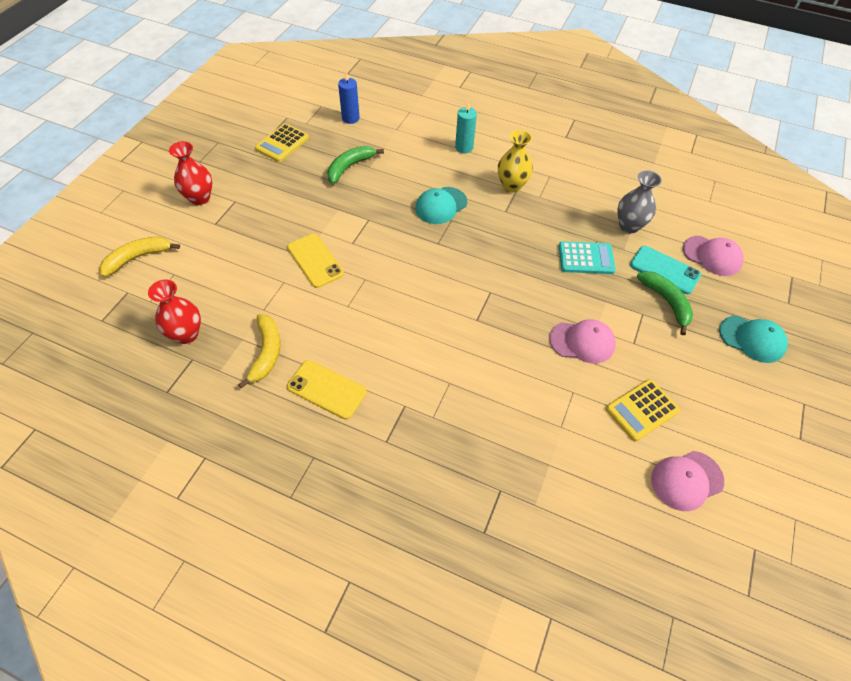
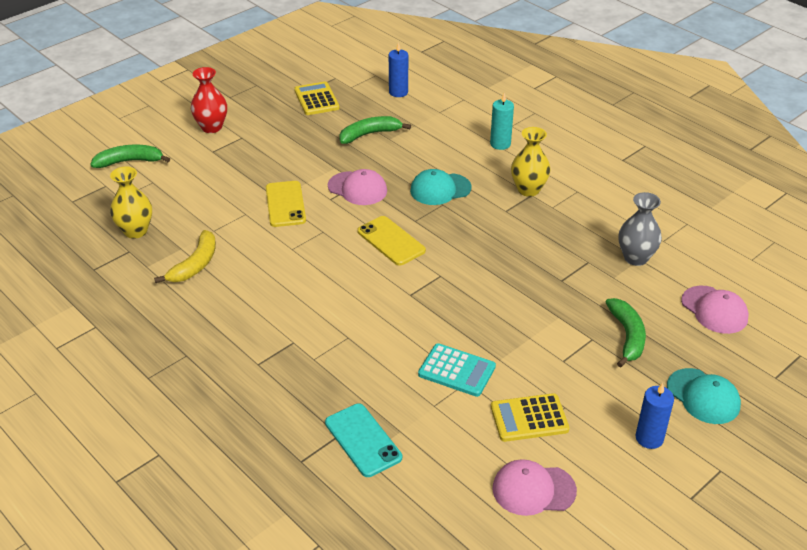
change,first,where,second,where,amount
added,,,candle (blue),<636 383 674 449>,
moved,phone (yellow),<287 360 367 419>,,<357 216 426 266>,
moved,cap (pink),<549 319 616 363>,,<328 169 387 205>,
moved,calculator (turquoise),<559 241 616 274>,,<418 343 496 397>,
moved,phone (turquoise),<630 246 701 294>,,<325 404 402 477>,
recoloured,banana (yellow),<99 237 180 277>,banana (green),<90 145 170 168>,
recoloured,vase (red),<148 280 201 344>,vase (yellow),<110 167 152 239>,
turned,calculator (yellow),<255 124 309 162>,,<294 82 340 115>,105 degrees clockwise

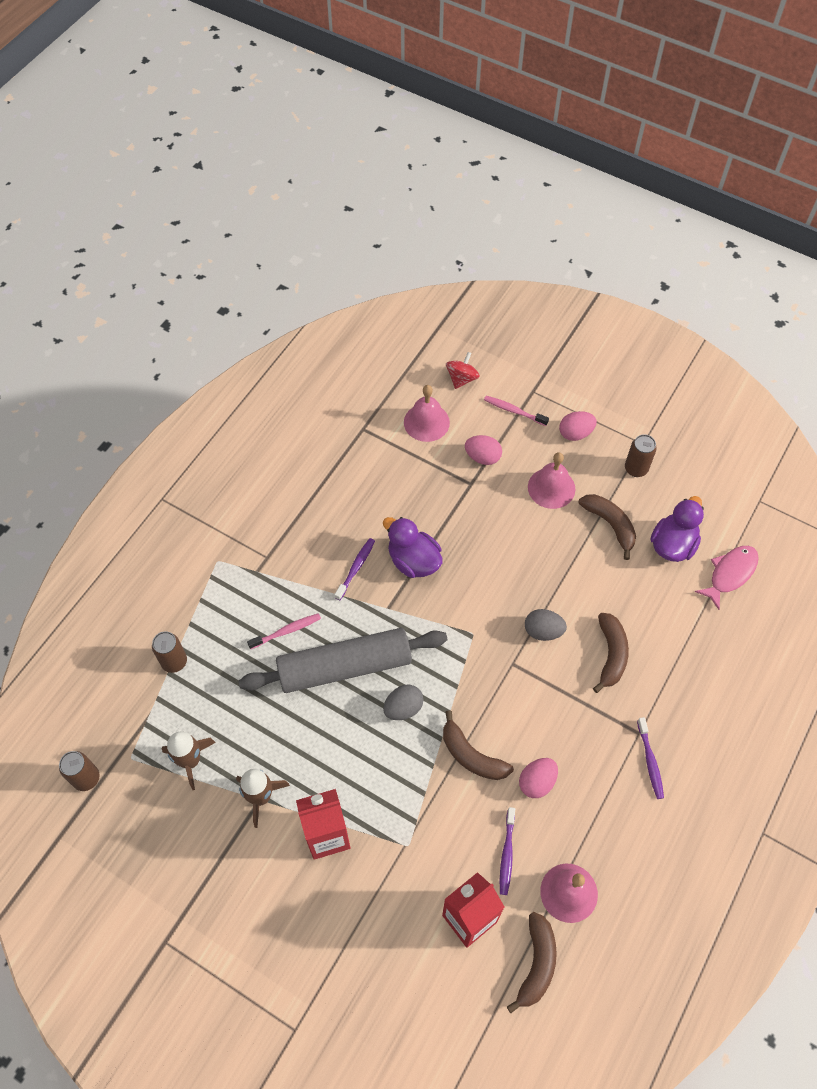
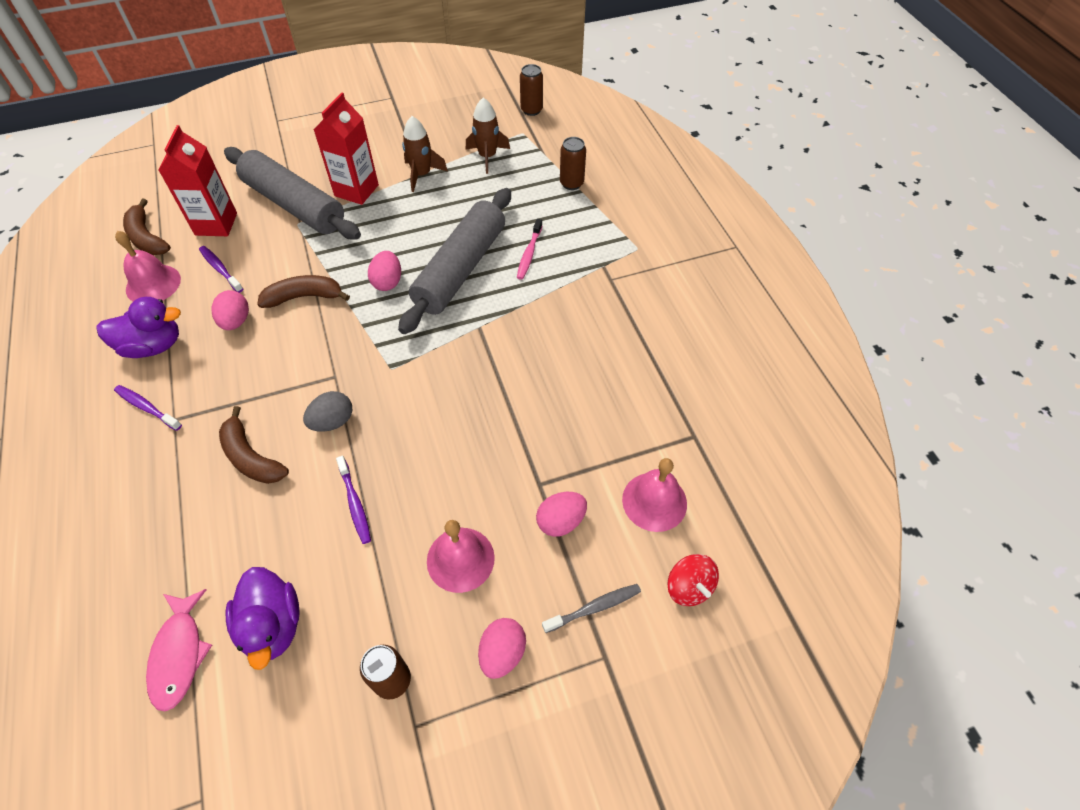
change,first,where,second,where,amount
removed,banana (brown),<579 494 636 560>,,,
added,,,rolling pin (grey),<224 147 361 239>,
moved,toothbrush (purple),<334 538 375 600>,,<336 456 371 544>,
moved,duck (purple),<383 517 442 578>,,<96 297 181 358>,
recoloured,egg (grey),<383 685 424 720>,egg (pink),<368 251 401 291>,
recoloured,toothbrush (pink),<484 396 549 426>,toothbrush (grey),<542 584 641 633>,

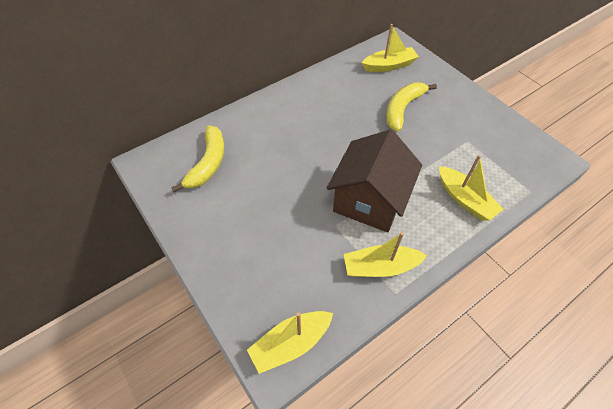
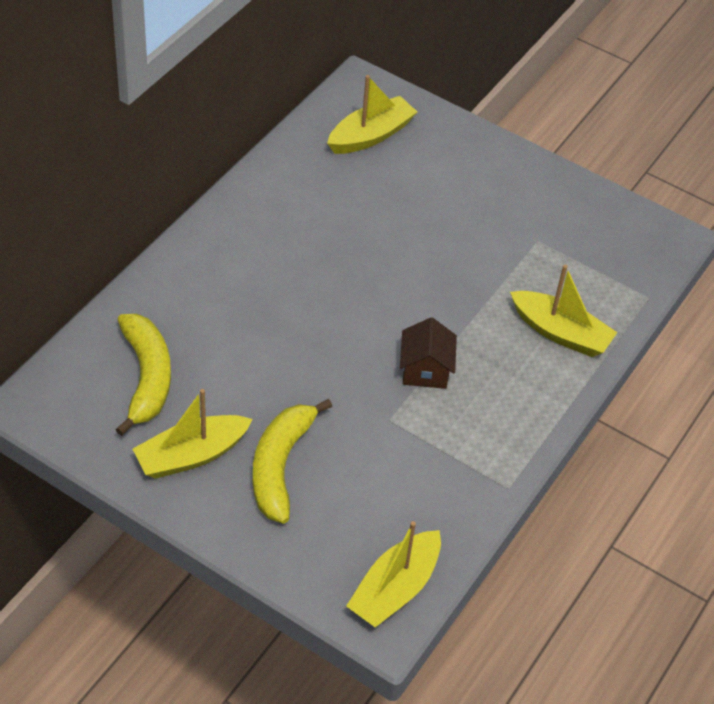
change,first,where,second,where,amount
moved,boat (yellow),<344 232 427 277>,,<133 389 253 479>,
moved,banana (yellow),<386 83 437 132>,,<253 399 332 523>,
resized,house (brown),<326 129 422 232>,,<400 317 457 389>,x0.48

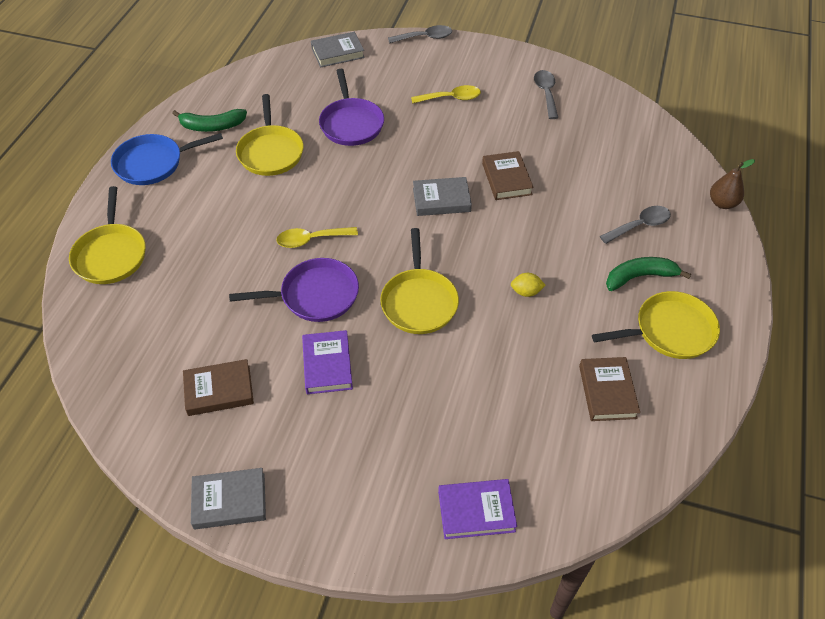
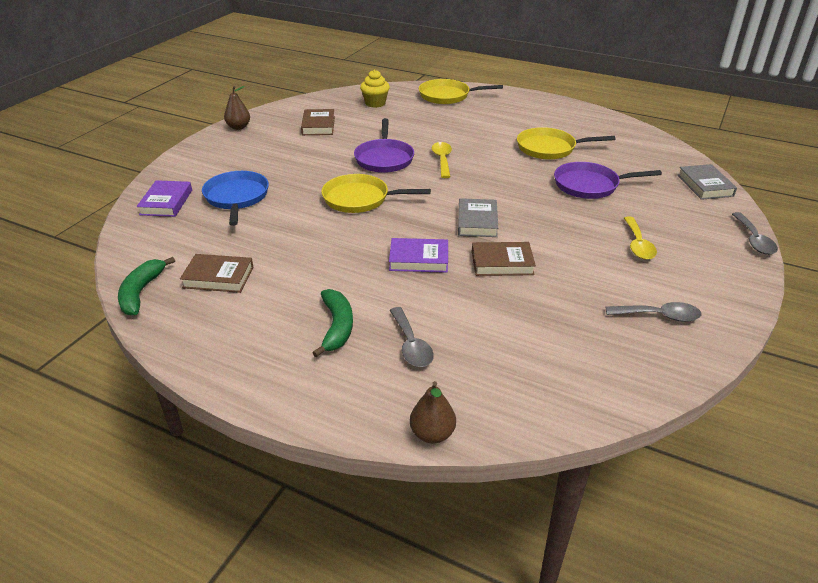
change,first,where,second,where,amount
removed,lemon (yellow),<511 273 546 297>,,,
removed,pan (yellow),<592 291 720 359>,,,
added,,,cupcake (yellow),<360 69 390 108>,
moved,pan (blue),<111 133 223 185>,,<202 171 269 226>,
moved,banana (green),<172 109 247 132>,,<118 257 175 316>,
moved,book (purple),<302 330 353 394>,,<389 238 448 273>,
replaced,book (grey),<191 468 266 529>,pear (brown),<224 86 250 130>,

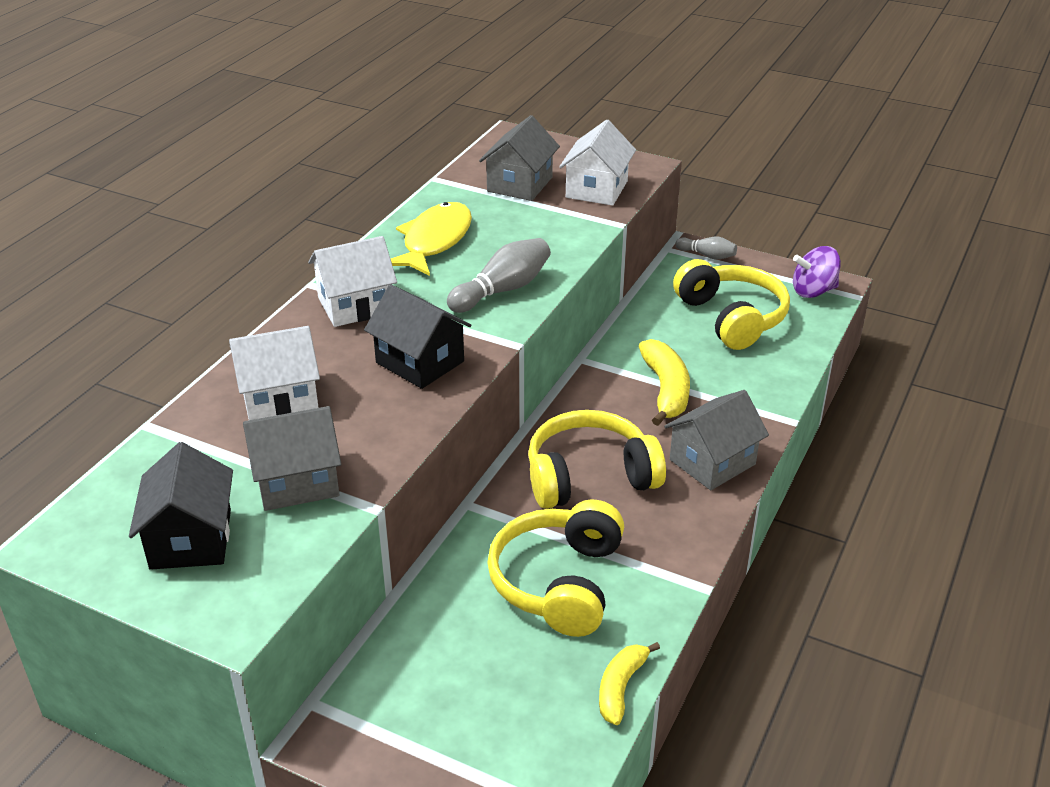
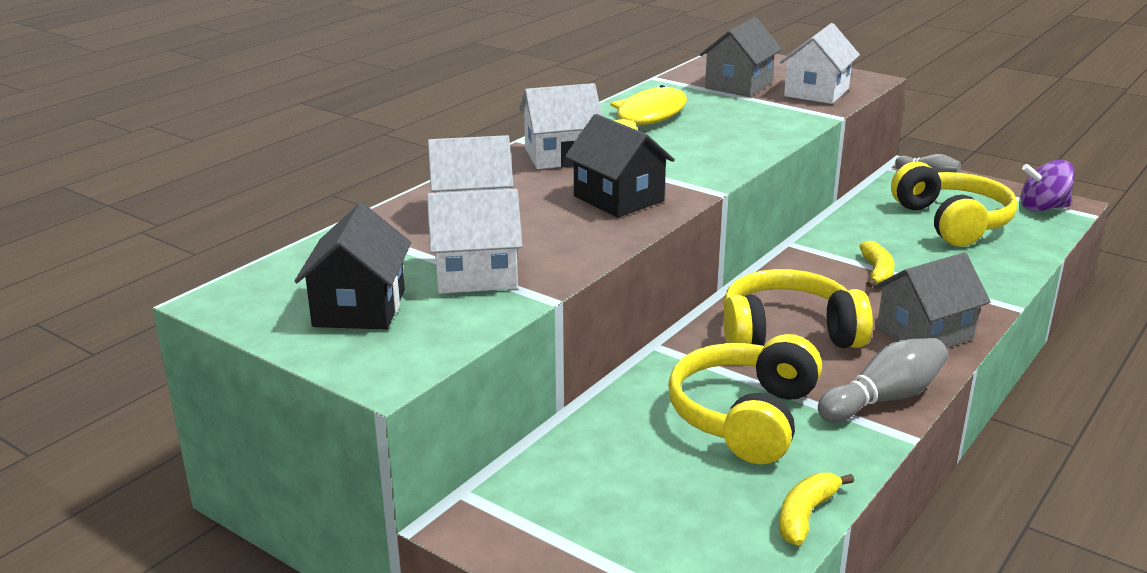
change,first,where,second,where,amount
moved,bowling pin (grey),<447 238 551 313>,,<818 338 948 423>,
recoloured,house (grey),<243 406 341 511>,house (white),<427 189 522 293>,
resized,banana (yellow),<639 339 690 426>,,<859 241 894 288>,x0.65

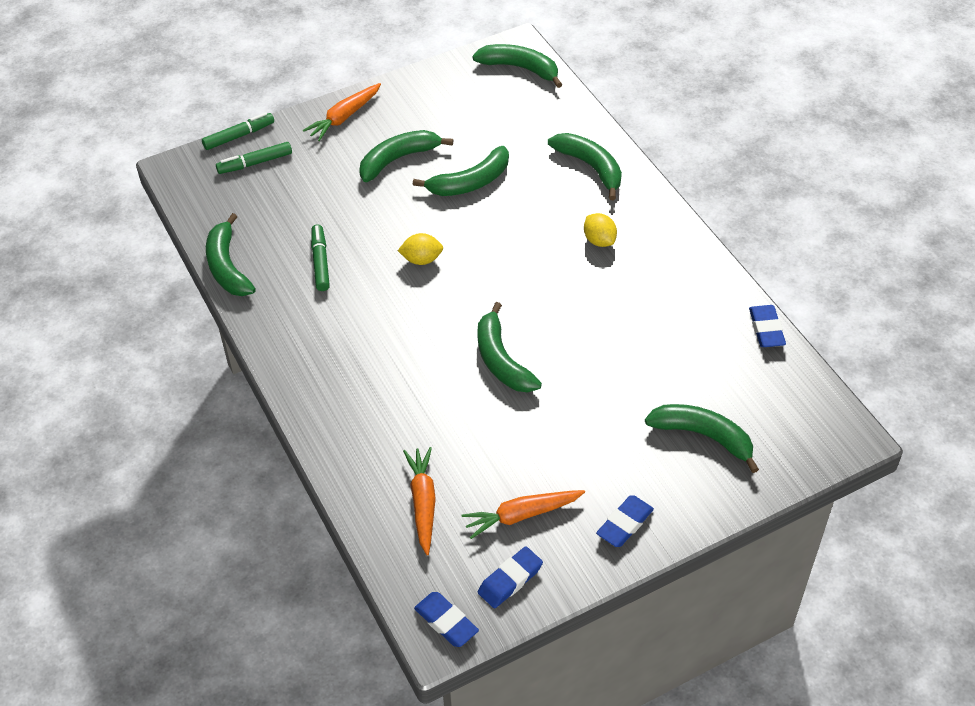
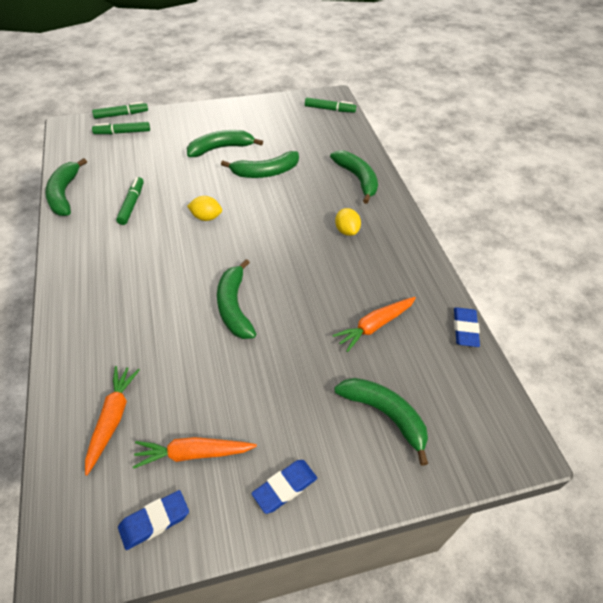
change,first,where,second,where,amount
removed,eraser (blue),<414 592 479 647>,,,
moved,carrot (orange),<303 83 381 141>,,<332 297 416 352>,
replaced,banana (green),<472 44 563 88>,marker (green),<305 98 356 113>,

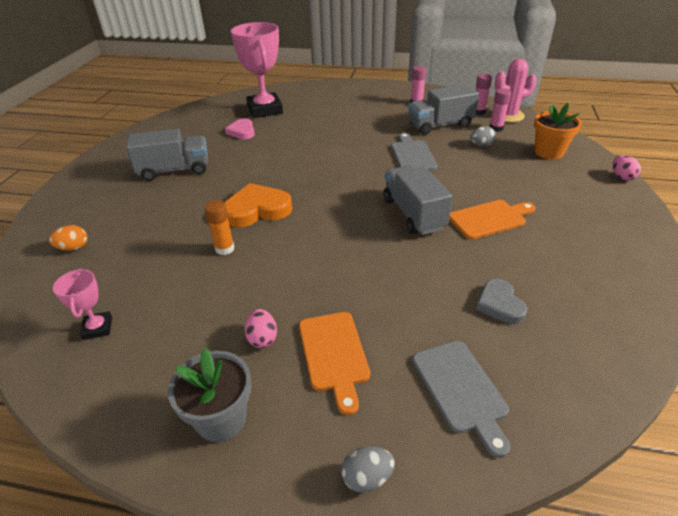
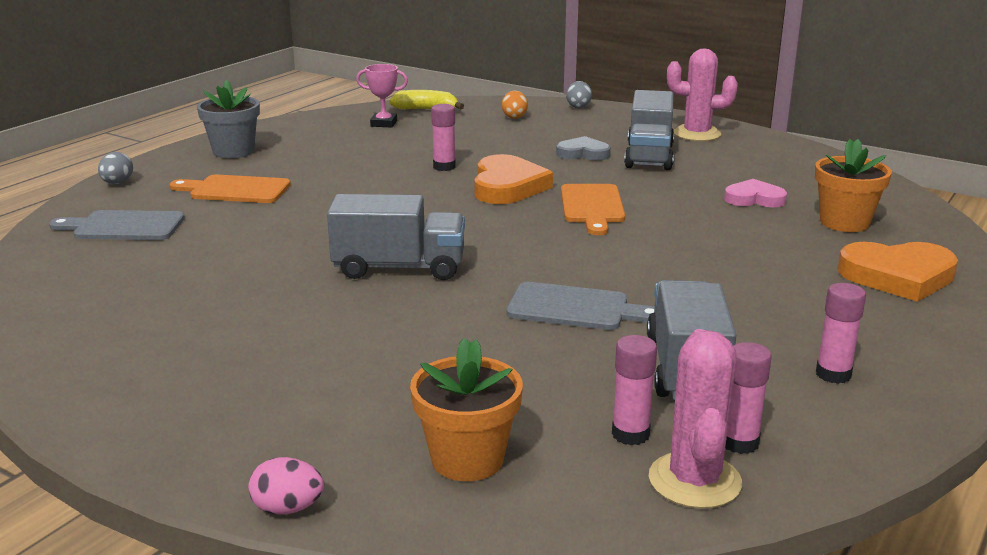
change,first,where,second,where,amount
removed,egg (pink),<245 309 277 348>,,,
added,,,banana (yellow),<389 90 464 109>,
added,,,cactus (pink),<667 48 738 141>,
added,,,heart (orange),<838 242 958 302>,
moved,cutting board (orange),<449 200 536 240>,,<561 184 625 235>,
moved,egg (grey),<470 126 496 147>,,<566 81 592 108>,
moved,heart (grey),<476 279 528 324>,,<556 136 611 160>,
replaced,trophy (pink),<231 22 283 118>,flower pot (orange),<815 139 892 232>,
recoloured,glue stick (orange),<205 200 235 255>,glue stick (pink),<431 104 456 171>,

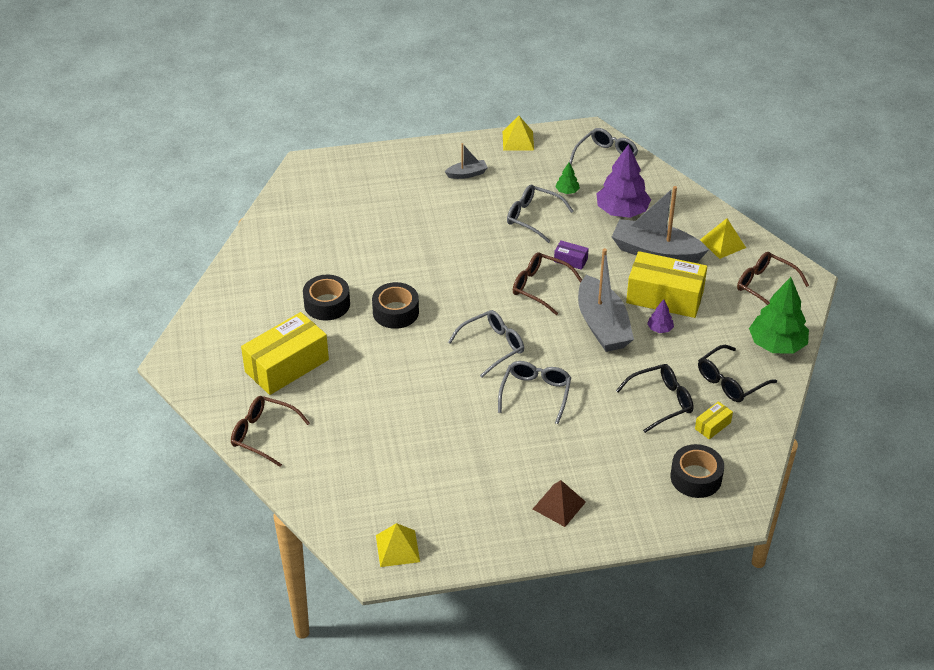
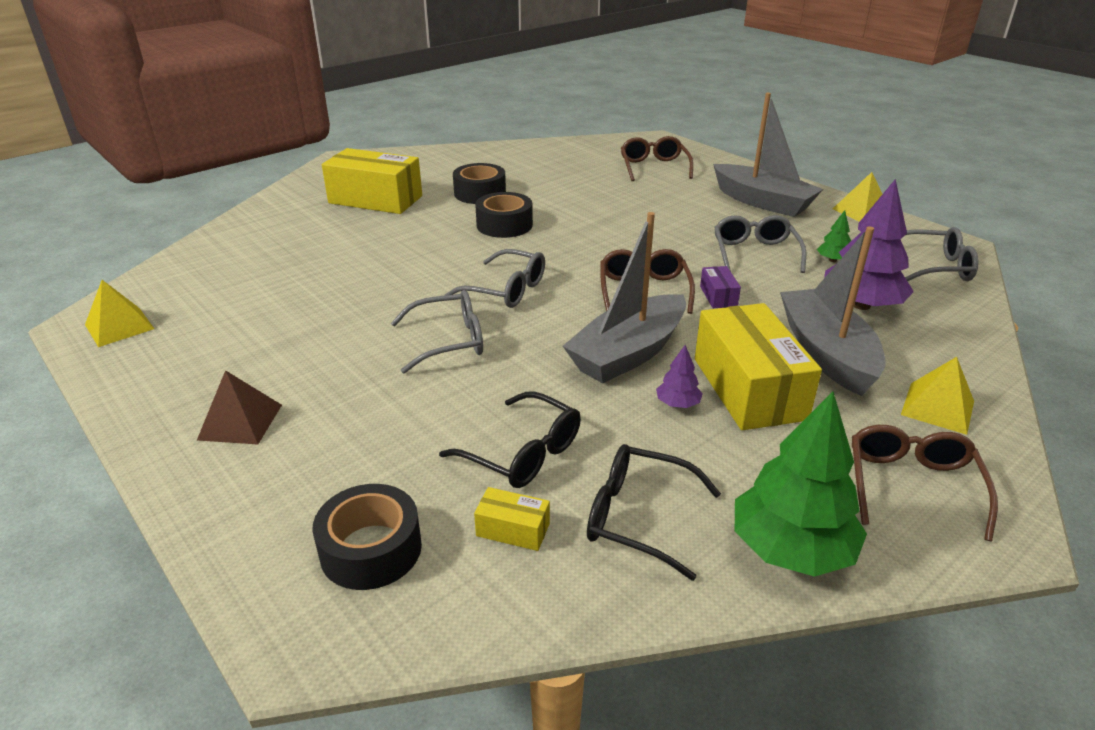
change,first,where,second,where,amount
moved,glasses (brown),<231 396 310 467>,,<621 136 693 181>,
resized,boat (grey),<445 143 488 179>,,<713 93 823 217>,x2.10

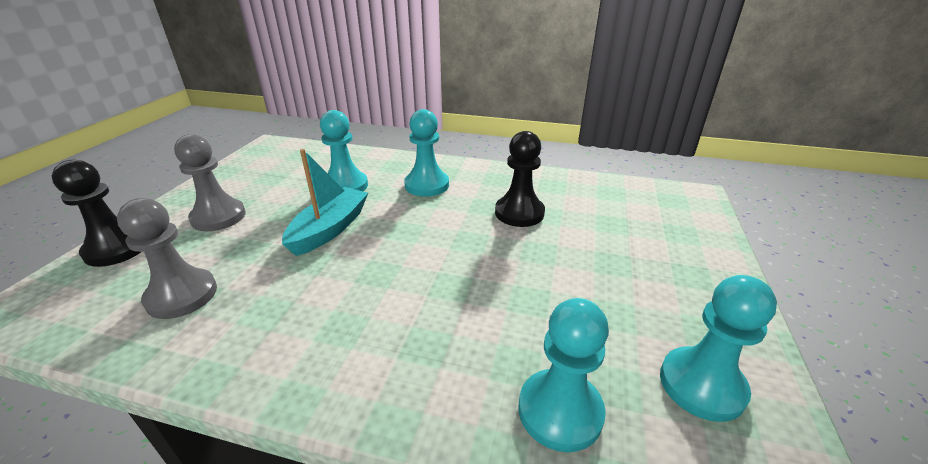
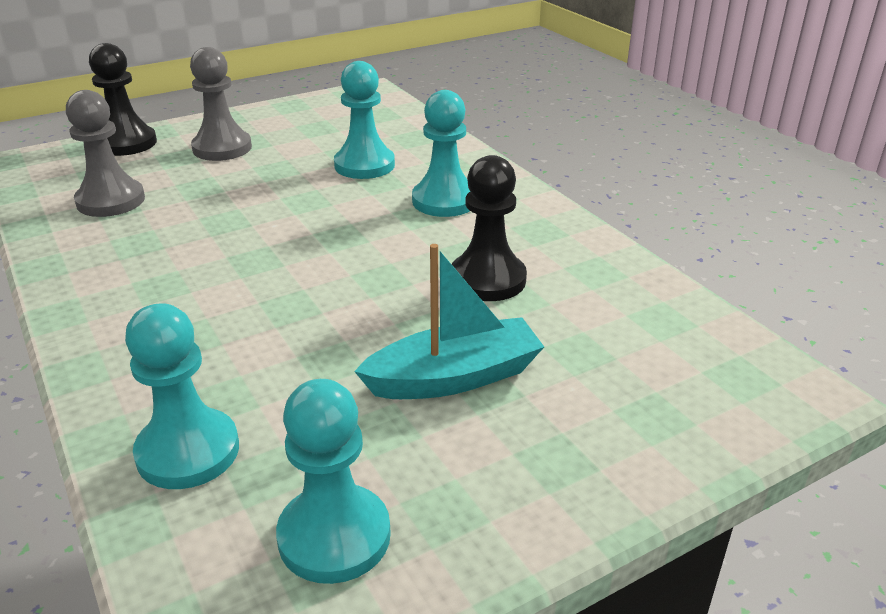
change,first,where,second,where,amount
moved,boat (turquoise),<282 149 368 256>,,<354 244 544 399>,

